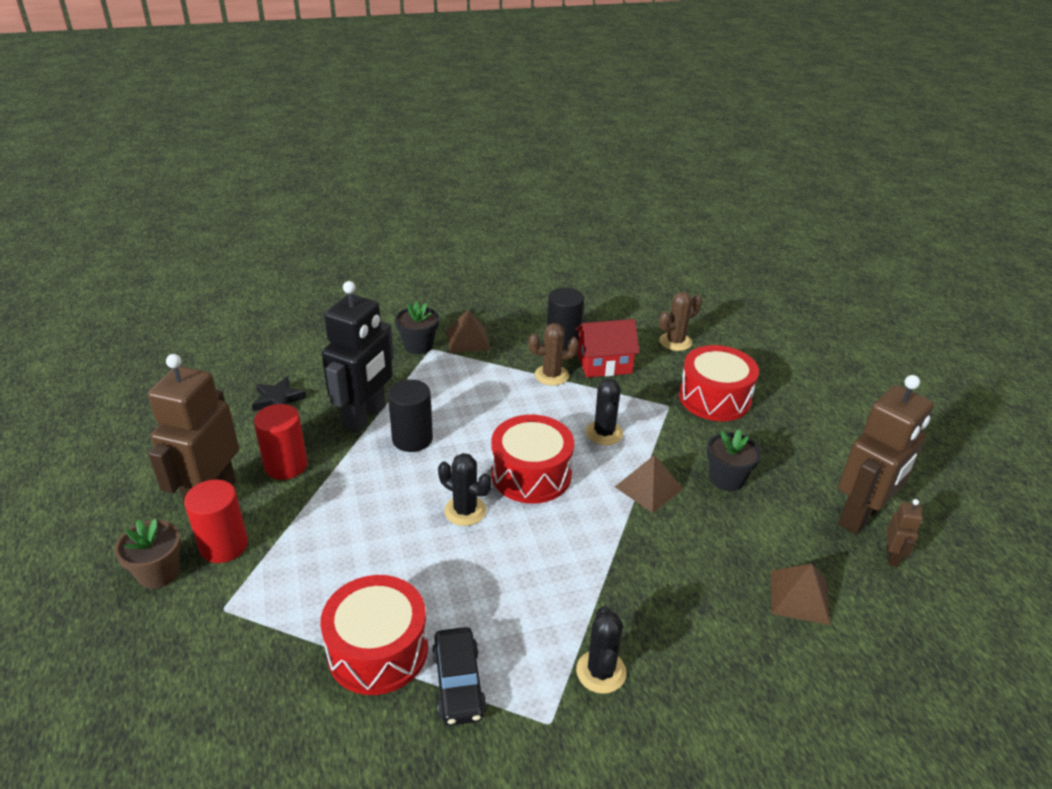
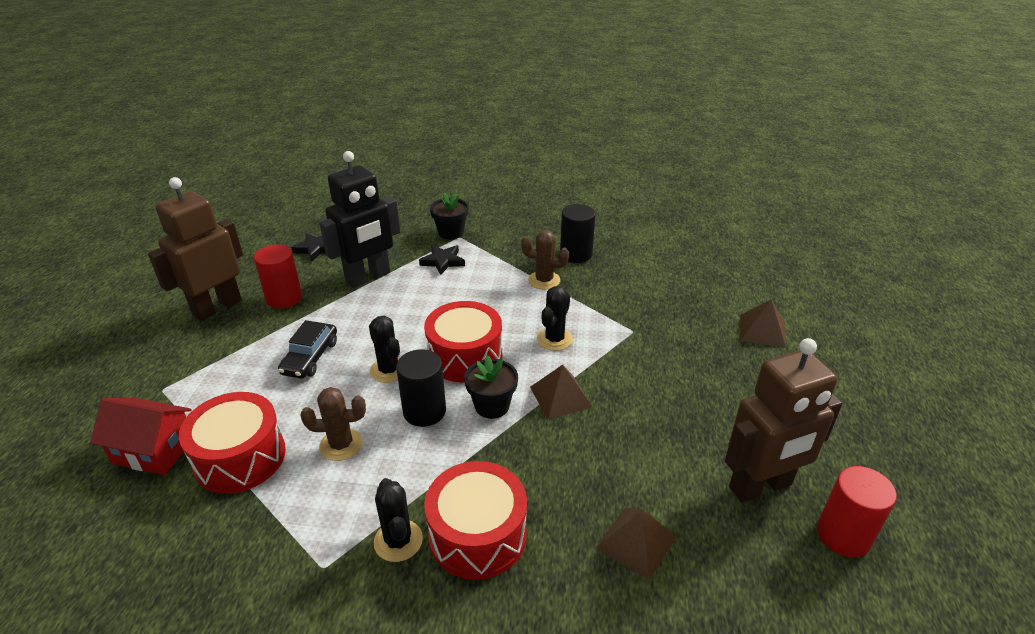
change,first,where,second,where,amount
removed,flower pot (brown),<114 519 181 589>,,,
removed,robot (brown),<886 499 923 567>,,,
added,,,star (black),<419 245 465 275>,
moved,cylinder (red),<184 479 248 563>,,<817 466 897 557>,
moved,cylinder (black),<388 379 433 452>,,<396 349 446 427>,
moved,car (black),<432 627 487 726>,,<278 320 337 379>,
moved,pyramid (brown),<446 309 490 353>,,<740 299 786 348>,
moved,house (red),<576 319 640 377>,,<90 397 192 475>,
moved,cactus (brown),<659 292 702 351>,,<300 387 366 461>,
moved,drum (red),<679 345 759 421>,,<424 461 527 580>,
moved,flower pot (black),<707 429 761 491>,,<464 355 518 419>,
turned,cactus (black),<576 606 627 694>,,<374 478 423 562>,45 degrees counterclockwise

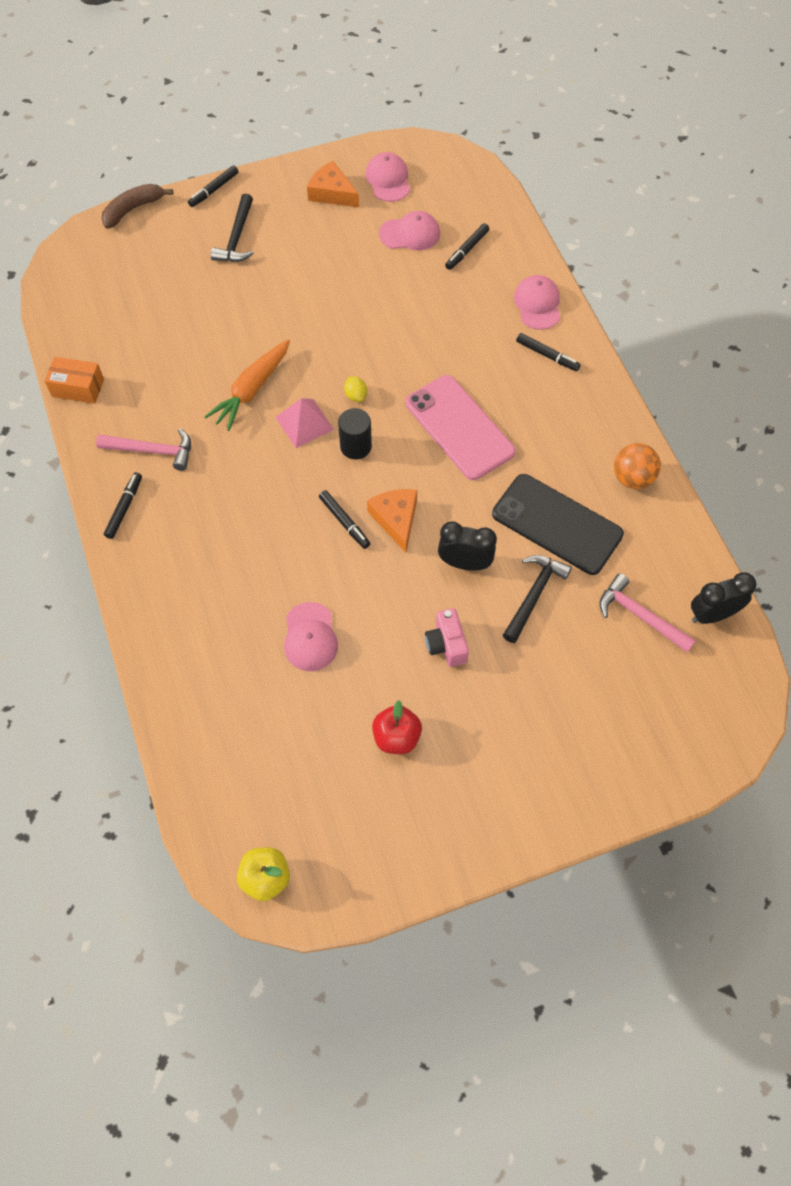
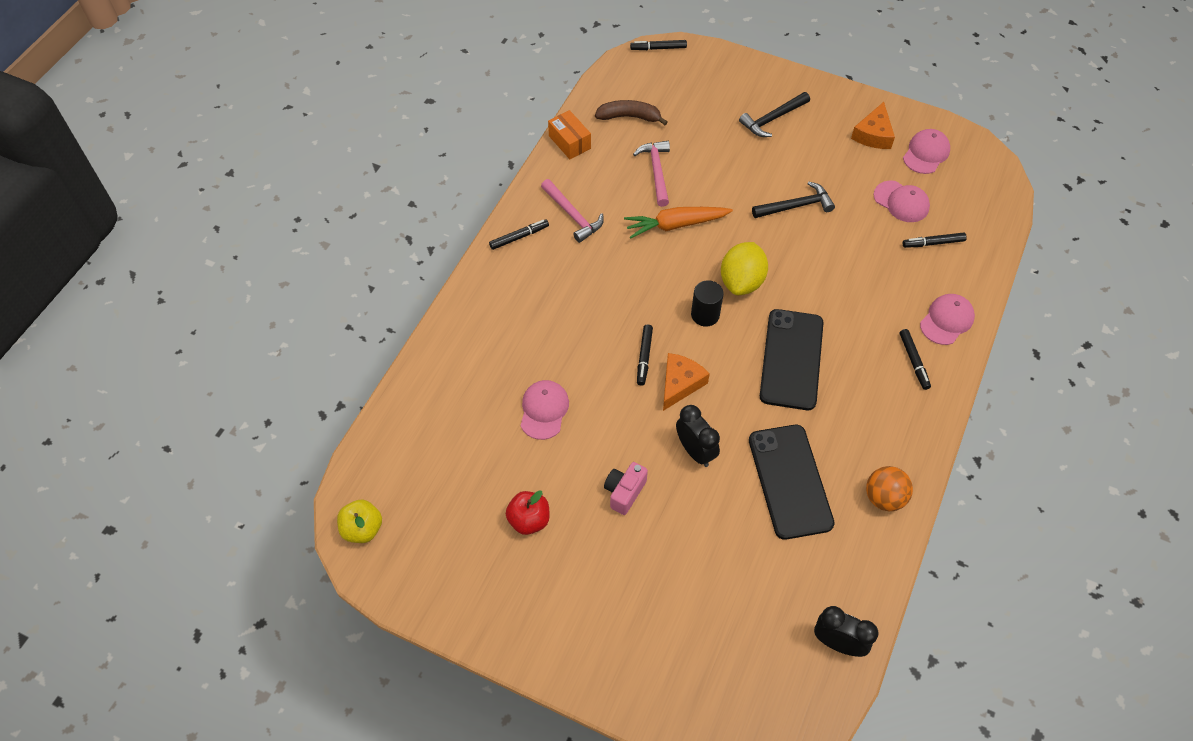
change,first,where,second,where,amount
removed,pyramid (pink),<275 398 334 448>,,,
moved,banana (brown),<101 184 173 229>,,<595 100 668 125>,
moved,marker (black),<188 165 239 207>,,<630 40 687 50>,
moved,hammer (black),<503 555 572 643>,,<752 182 835 218>,
moved,hammer (pink),<600 573 696 652>,,<633 141 670 207>,
recoloured,phone (pink),<405 375 516 480>,phone (black),<760 309 824 410>,
turned,cap (pink),<284 602 338 671>,,<520 380 569 440>,150 degrees clockwise
turned,cheese (orange),<307 161 359 207>,,<851 102 895 149>,150 degrees counterclockwise
resized,lemon (yellow),<344 377 367 402>,,<721 242 768 295>,x2.26

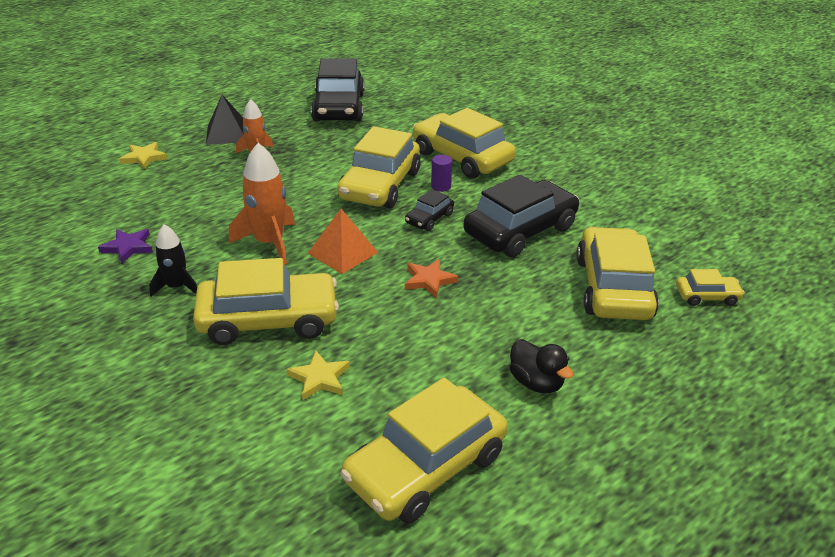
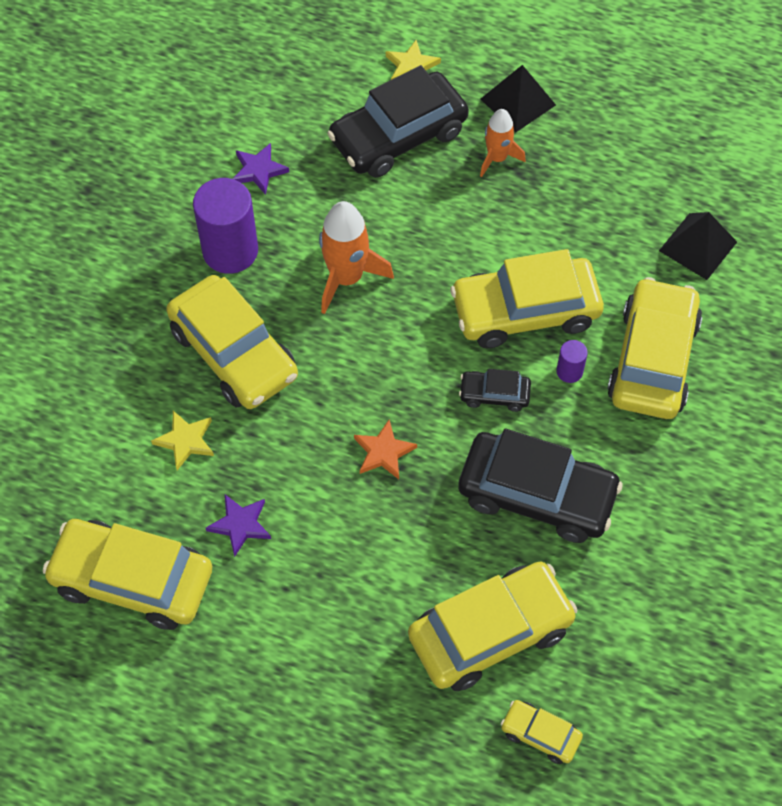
change,first,where,second,where,amount
removed,pyramid (orange),<308 209 378 274>,,,
removed,duck (black),<510 339 574 393>,,,
added,,,star (purple),<206 495 271 557>,
added,,,pyramid (black),<659 212 737 280>,
moved,car (black),<311 58 365 121>,,<327 65 469 178>,
replaced,rocket (black),<149 224 197 297>,cylinder (purple),<193 178 258 274>,
turned,car (yellow),<676 269 745 306>,,<501 700 583 764>,150 degrees clockwise

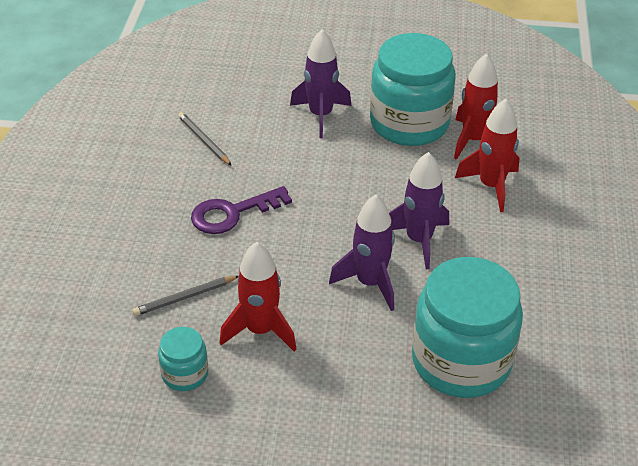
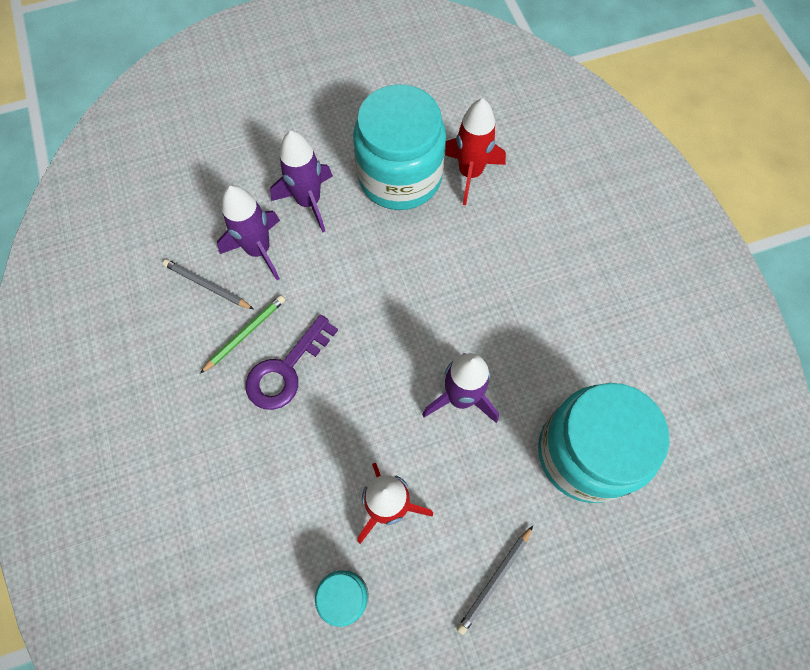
change,first,where,second,where,amount
removed,rocket (red),<455 99 519 212>,,,
added,,,pencil (green),<200 295 285 374>,
moved,pencil (grey),<132 276 238 316>,,<457 526 533 635>,
moved,rocket (purple),<389 152 449 269>,,<217 185 280 280>,

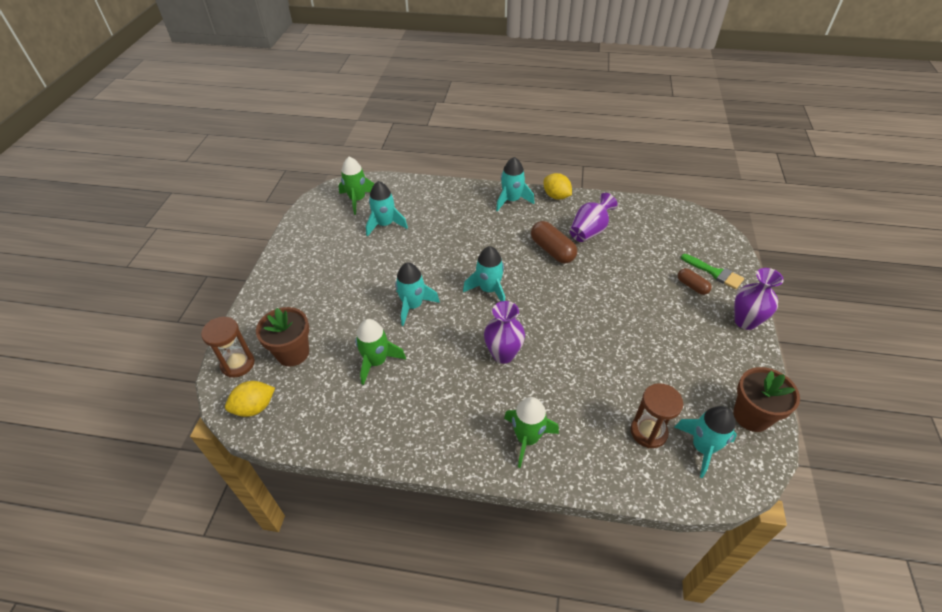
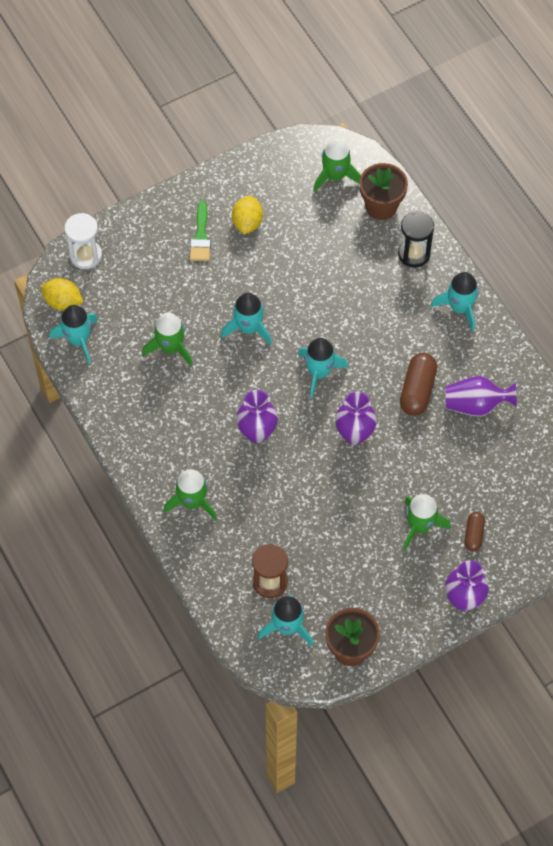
change,first,where,second,where,amount
added,,,vase (purple),<335 392 377 445>,
added,,,hourglass (black),<398 211 434 267>,
added,,,rocket (green),<403 494 451 551>,
moved,flower pot (brown),<256 307 309 366>,,<359 163 408 220>,
moved,rocket (turquoise),<366 181 408 237>,,<50 305 98 364>,
moved,lemon (yellow),<544 173 572 200>,,<232 196 263 234>,
moved,brush (green),<681 254 744 289>,,<190 201 211 261>,
recoloured,hourglass (brown),<201 317 255 378>,hourglass (white),<64 213 102 269>,

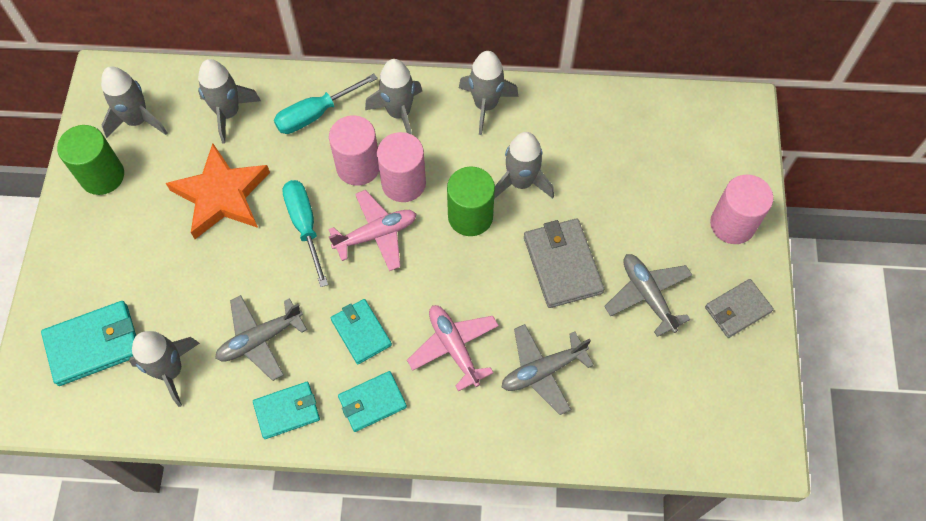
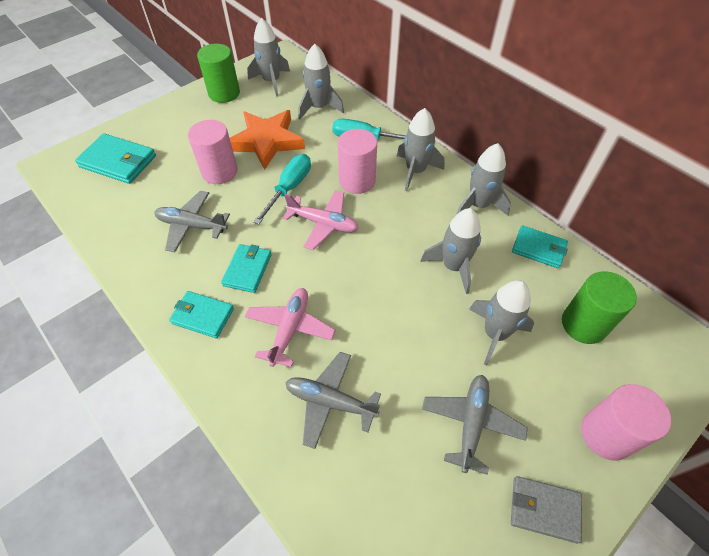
change,first,where,second,where,amount
removed,wallet (grey),<524 218 604 308>,,,
moved,rocket (grey),<129 331 200 407>,,<469 280 534 365>,
moved,wallet (turquoise),<253 382 320 439>,,<512 225 568 268>,
moved,cylinder (pink),<377 132 426 202>,,<188 120 237 184>,
moved,cylinder (green),<447 167 495 236>,,<562 271 637 344>,

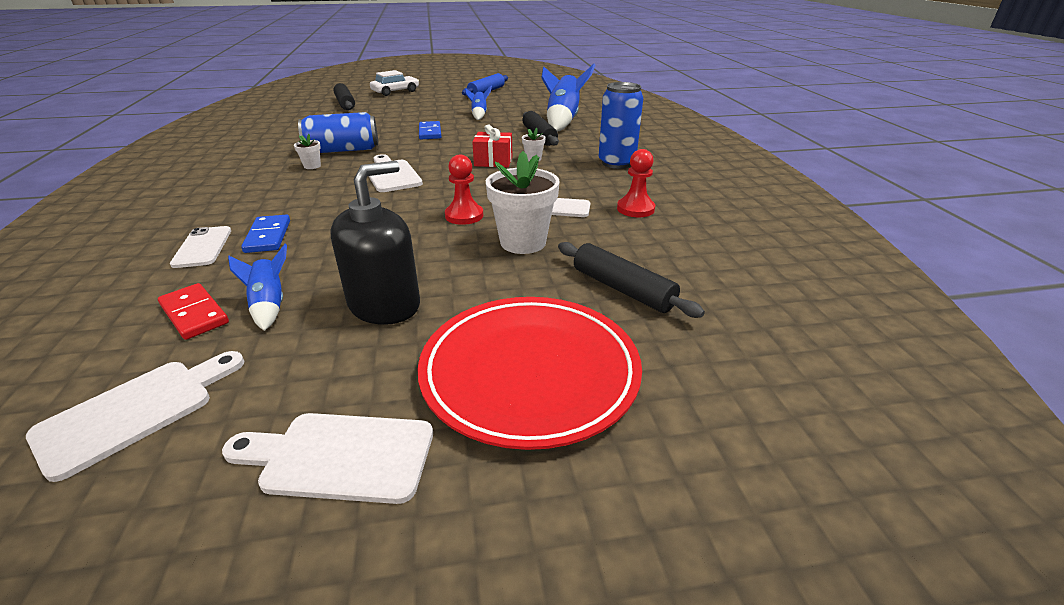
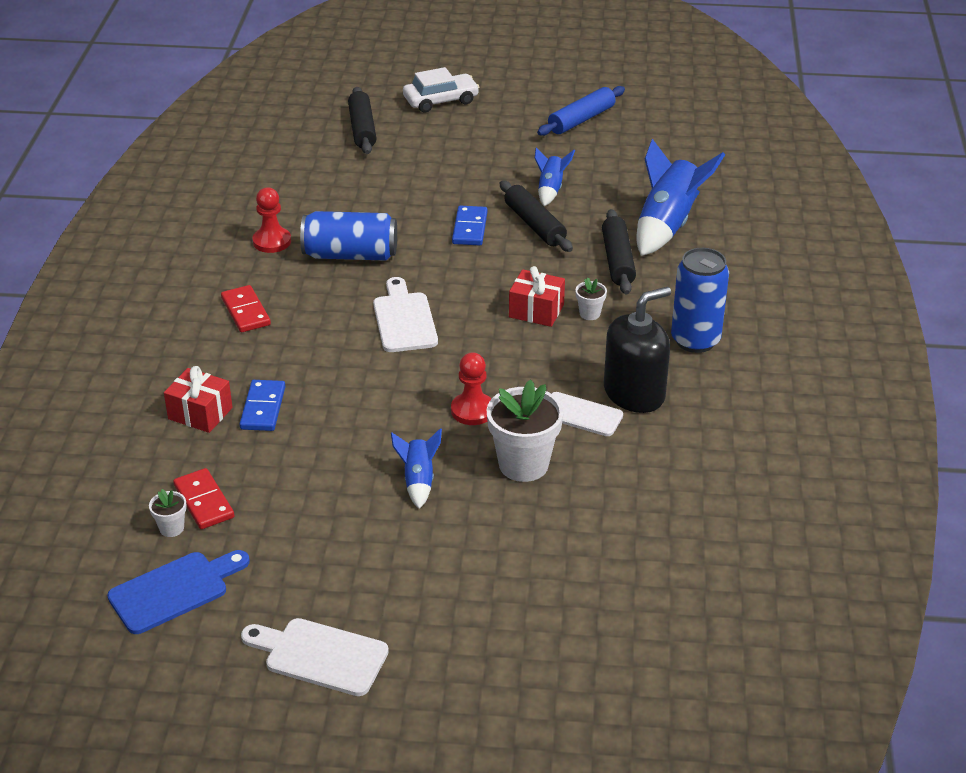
change,first,where,second,where,amount
removed,plate (red),<417 297 642 450>,,,
added,,,domino (red),<221 285 271 332>,
moved,rocket (blue),<228 244 287 331>,,<391 428 442 509>,
moved,flower pot (white),<294 134 321 169>,,<149 489 187 537>,
moved,soap dispenser (black),<330 161 420 325>,,<604 287 671 413>,
moved,rolling pin (black),<558 242 705 318>,,<500 180 573 252>,
moved,pawn (red),<617 149 655 217>,,<252 188 291 253>,
replaced,phone (white),<170 226 231 268>,gift (red),<164 366 233 433>,
recoloured,cutting board (white),<26 351 244 482>,cutting board (blue),<107 550 250 634>,

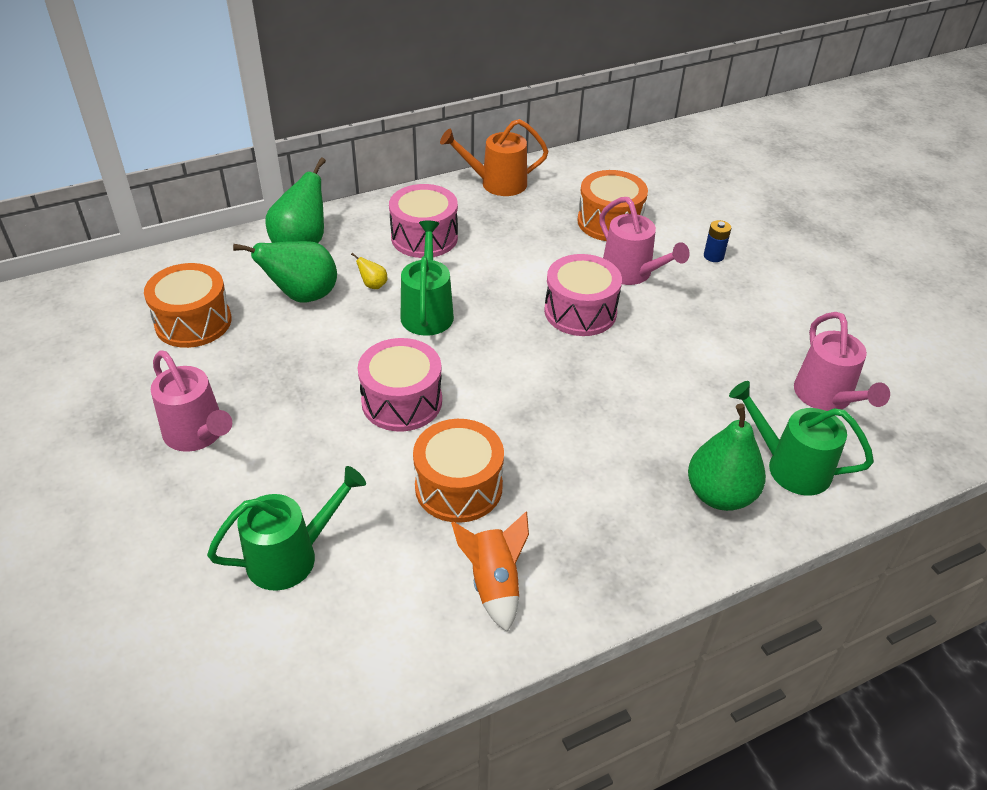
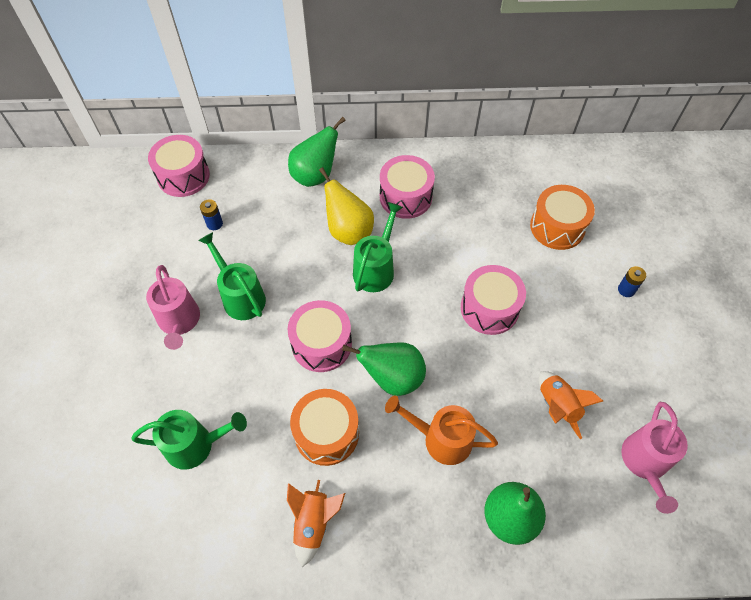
change,first,where,second,where,amount
removed,watering can (pink),<599 197 690 285>,,,
added,,,drum (pink),<148 135 210 197>,
added,,,rocket (orange),<539 371 603 439>,
moved,pear (green),<233 241 337 302>,,<342 342 426 396>,
moved,watering can (orange),<440 119 549 196>,,<385 395 498 465>,
moved,watering can (green),<729 381 874 496>,,<198 232 266 320>,
replaced,drum (orange),<144 263 231 348>,battery (blue),<200 199 223 230>,
resized,pear (yellow),<351 253 387 289>,,<319 167 374 245>,x2.36

